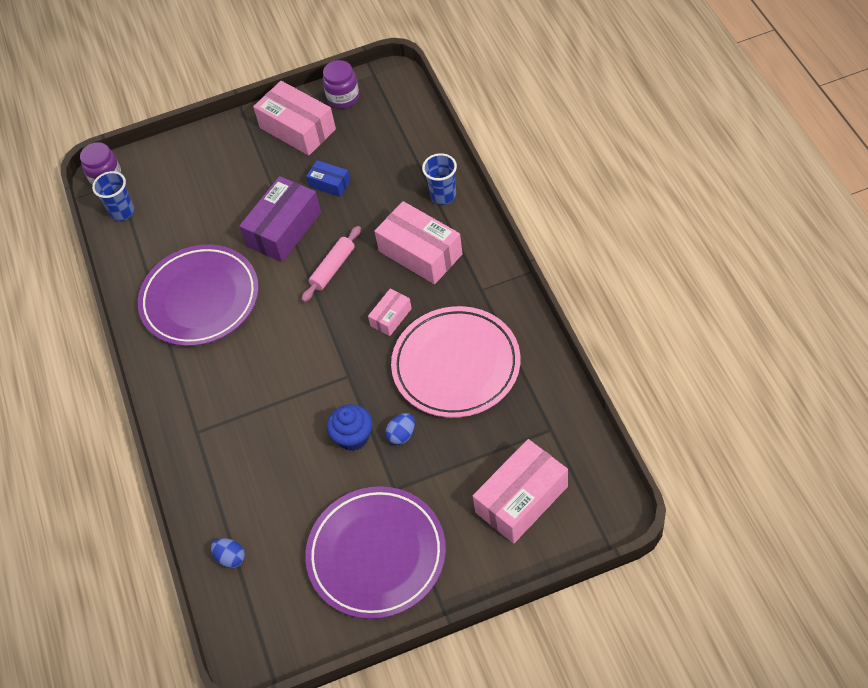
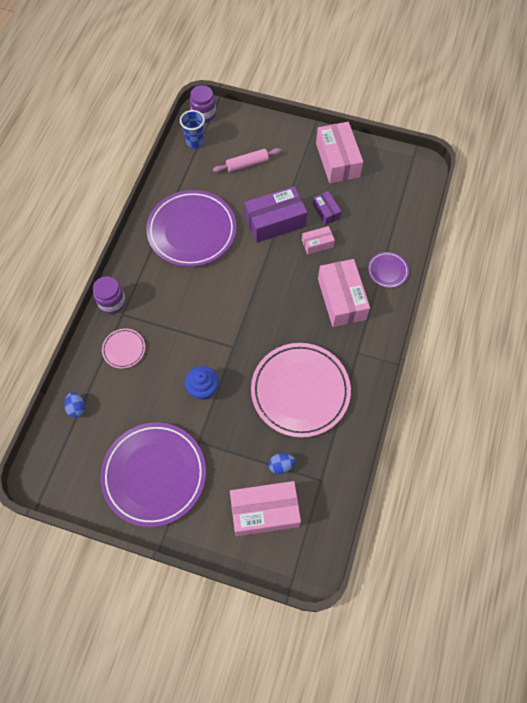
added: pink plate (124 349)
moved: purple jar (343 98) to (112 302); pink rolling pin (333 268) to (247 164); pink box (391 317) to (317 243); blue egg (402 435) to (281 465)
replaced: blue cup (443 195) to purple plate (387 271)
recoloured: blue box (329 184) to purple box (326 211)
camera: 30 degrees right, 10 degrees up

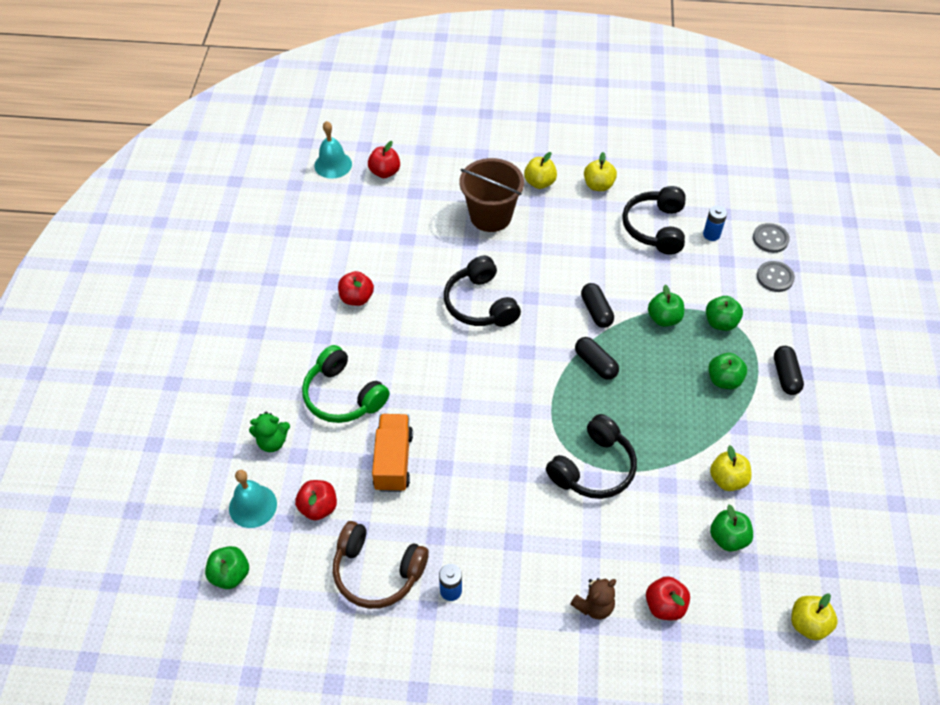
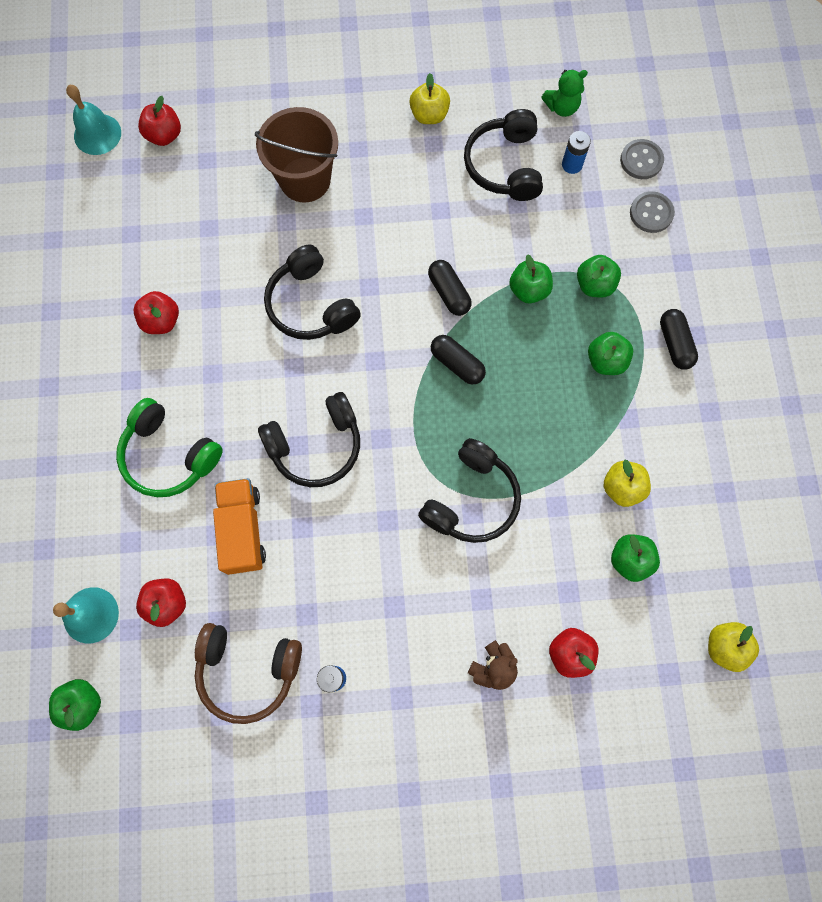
removed: yellow apple (539 183)
added: black headphones (316 445)
moved: green teddy bear (272 442) to (562 107)
camera: 10 degrees left, 20 degrees up

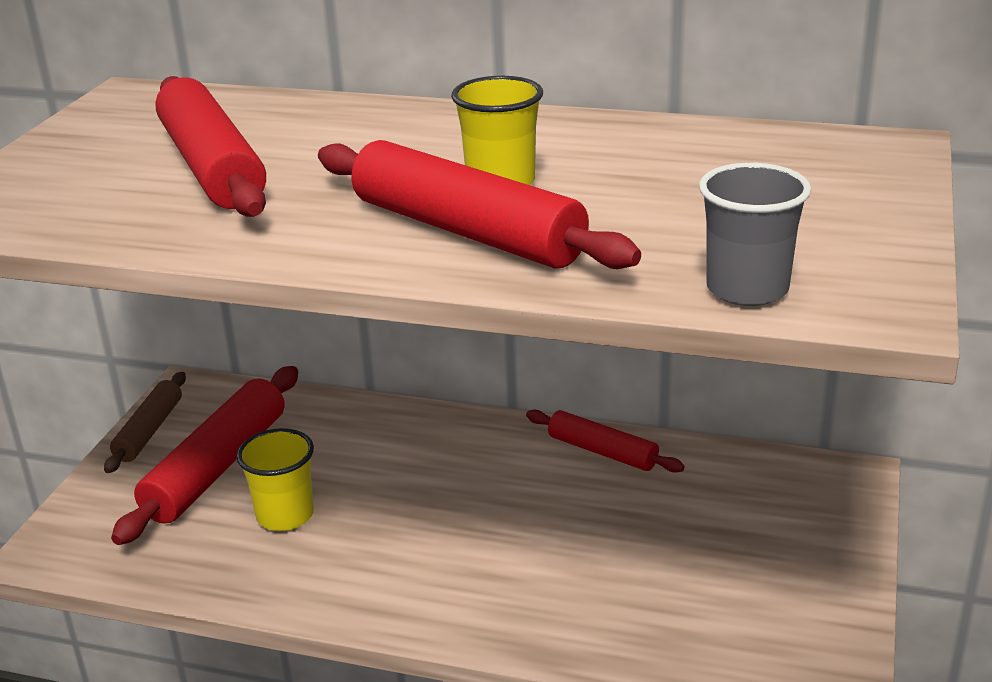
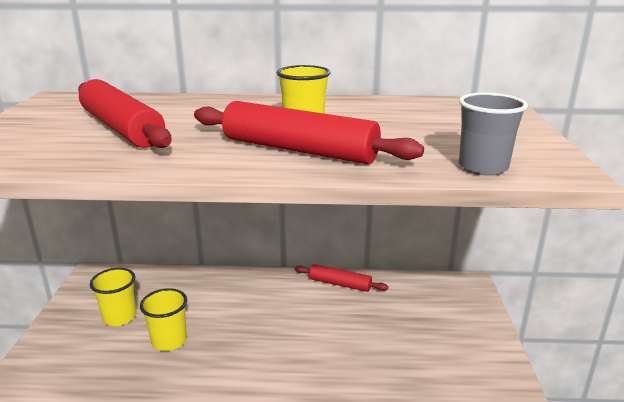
removed: brown rolling pin (149 431)
replaced: red rolling pin (216 467) to yellow cup (119 317)
camera: 15 degrees left, 5 degrees down

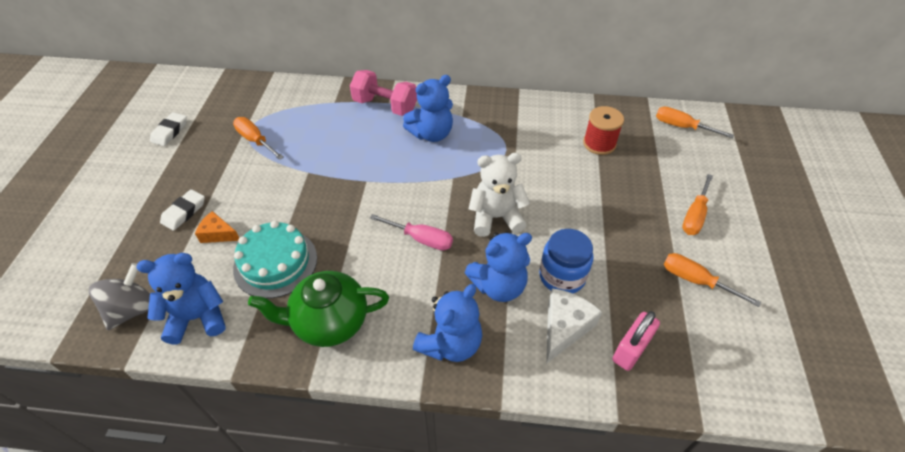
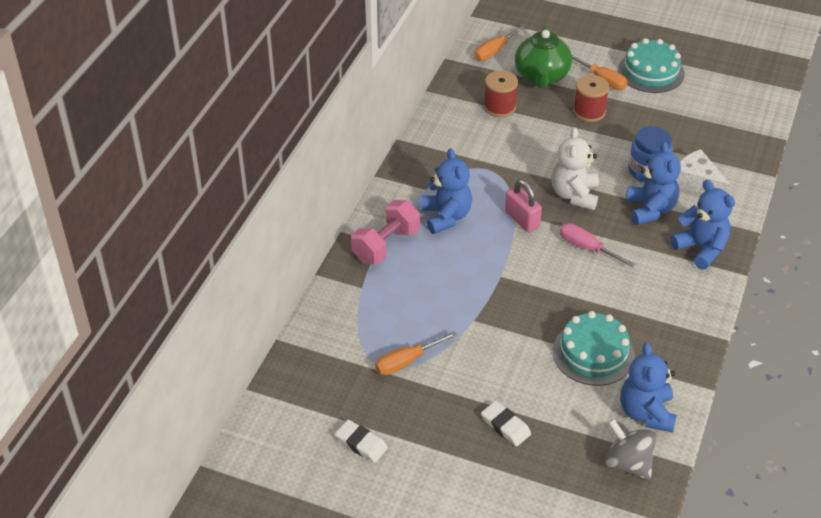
removed: orange cheese (218 234); orange screwdriver (696 281)
added: turquoise cake (651 72); red spool (589 112)
moved: green teapot (329 322) to (541 77); pink padlock (631 349) to (522 220)
turned: pink screwdriver (420 239) = (587 248) 90 degrees counterclockwise
camera: 75 degrees left, 5 degrees down

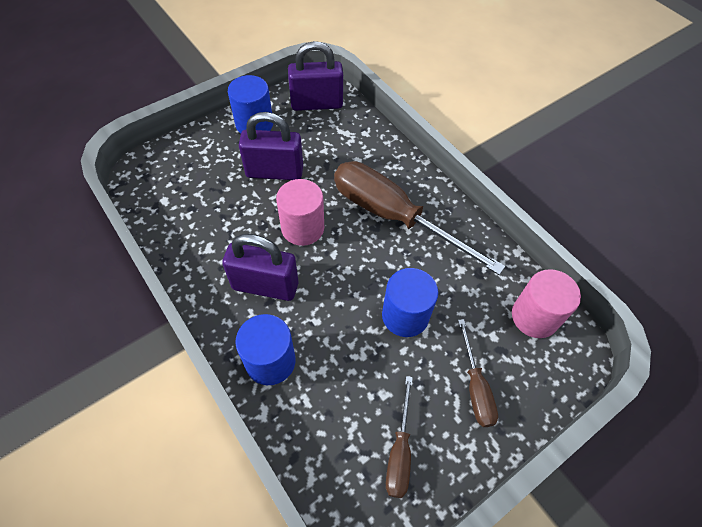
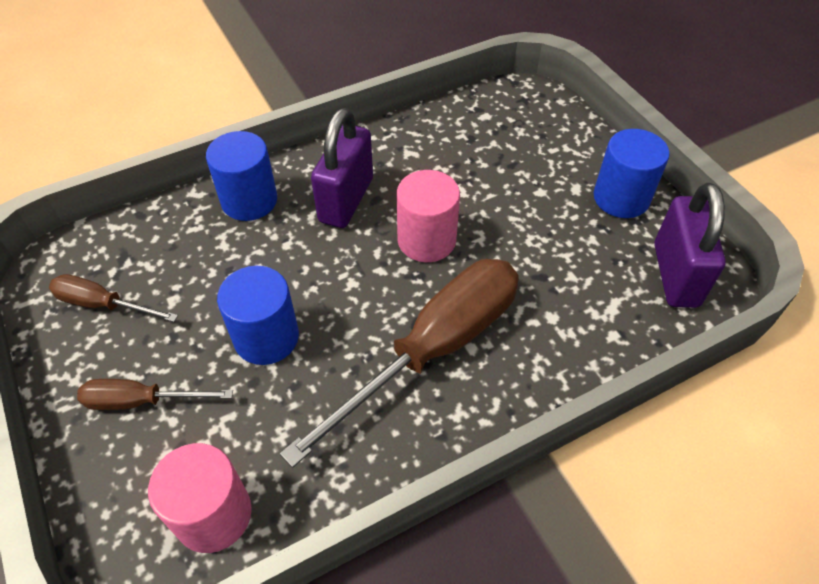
removed: purple padlock (274 172)
camera: 100 degrees right, 5 degrees down

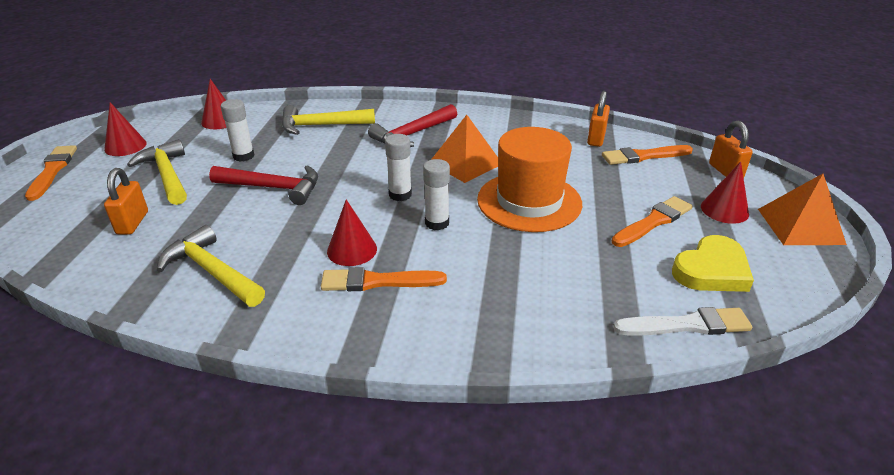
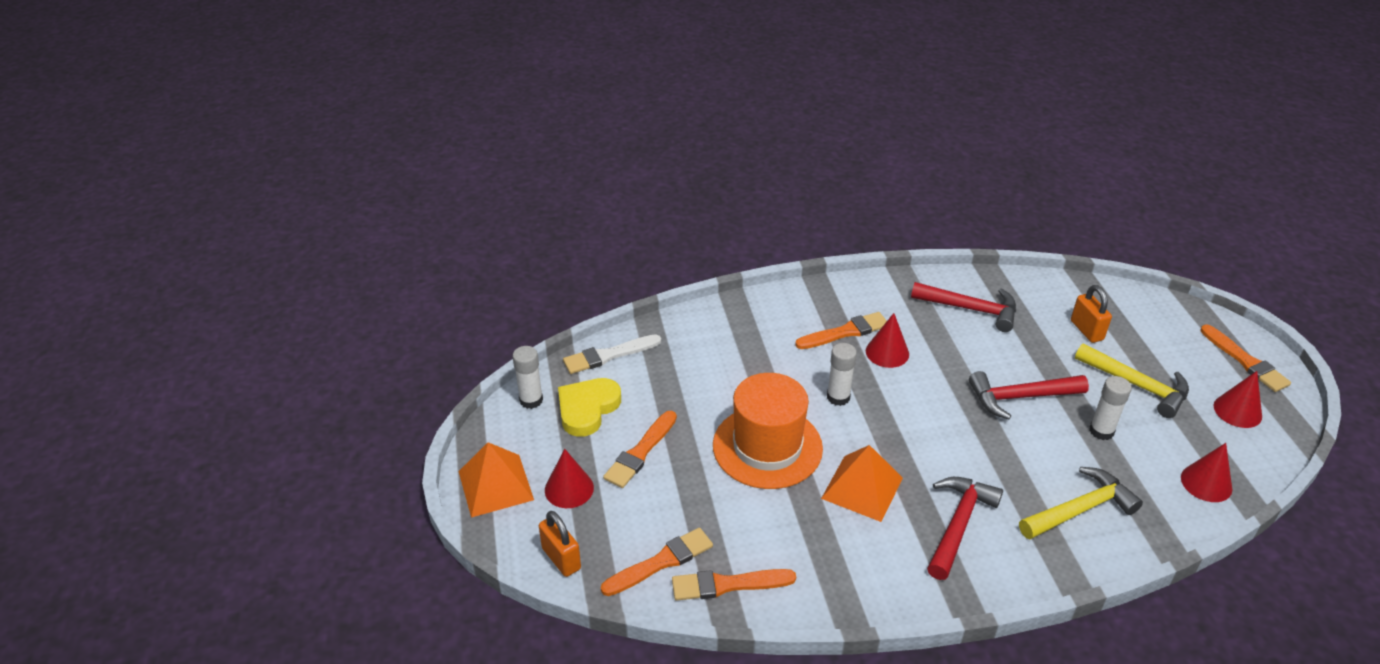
moved: white glue stick (400 195) to (531 400)
replaced: orange padlock (596 139) to orange brush (727 585)
recoloured: yellow hammer (212 271) to red hammer (970 309)
camera: 160 degrees right, 5 degrees up

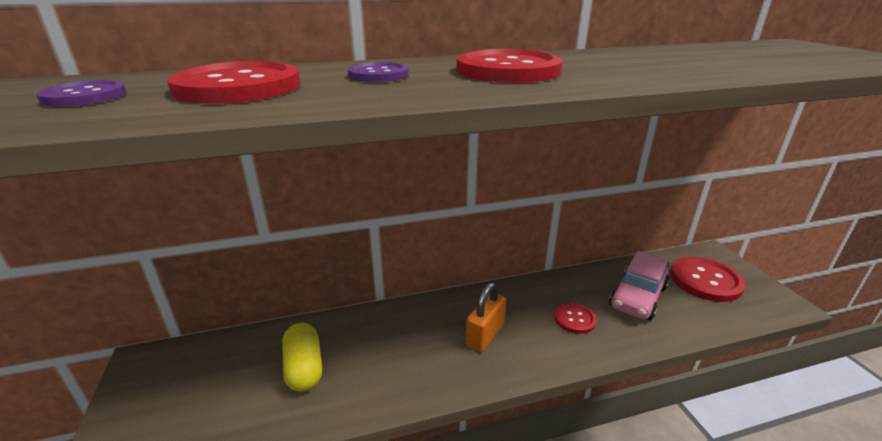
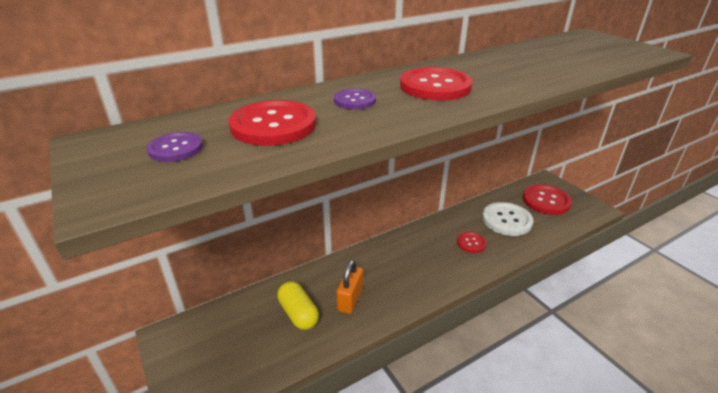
moved: orange padlock (485 335) to (350 299)
replaced: pink car (637 297) to white button (506 220)
camera: 15 degrees left, 5 degrees up

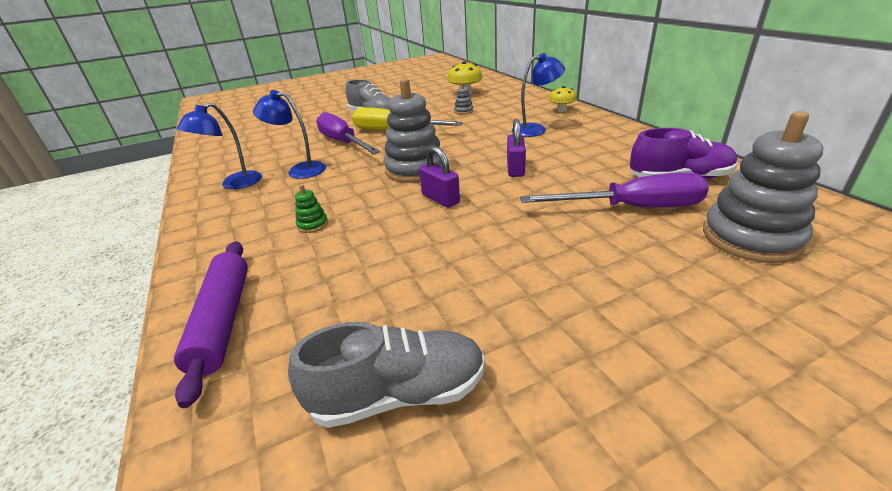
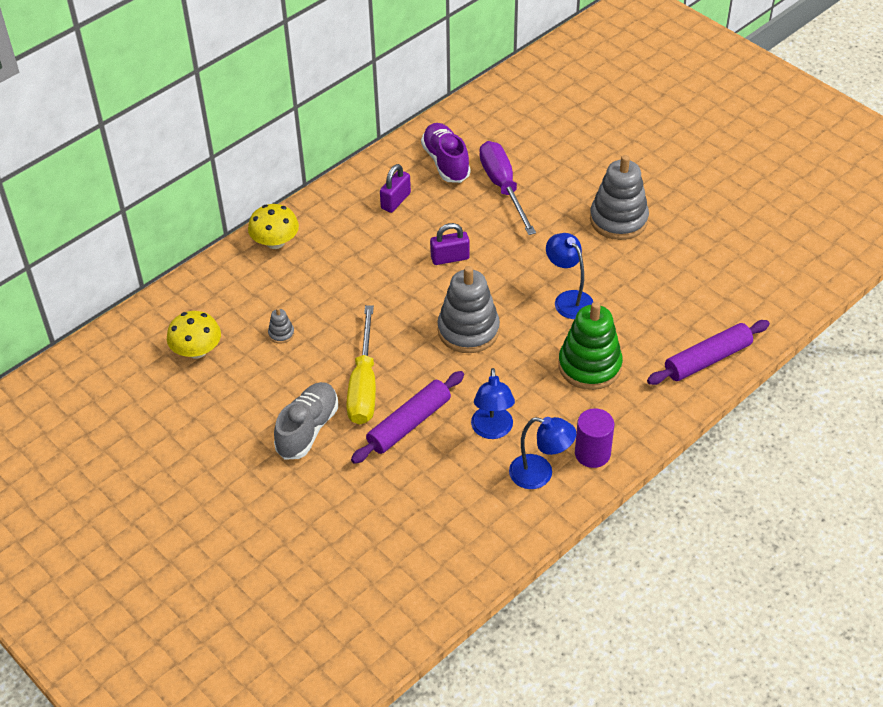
removed: grey shoe (399 394)
added: purple cylinder (592 453)
moved: blue lamp (535 129) to (568 299); grey stacking toy (751 238) to (618 220); purple padlock (440 199) to (395 201)
replaced: purple screwdriver (343 143) to purple rolling pin (409 423)
resized: yellow mushroom (561 110) = (275 242) x1.51; green stacking toy (313 225) = (589 366) x2.38
camera: 110 degrees left, 15 degrees up

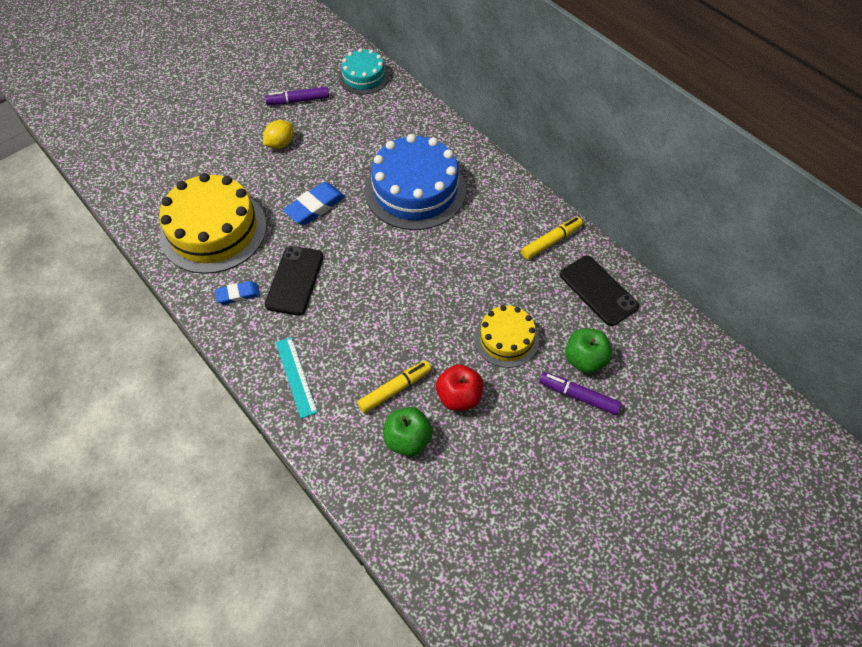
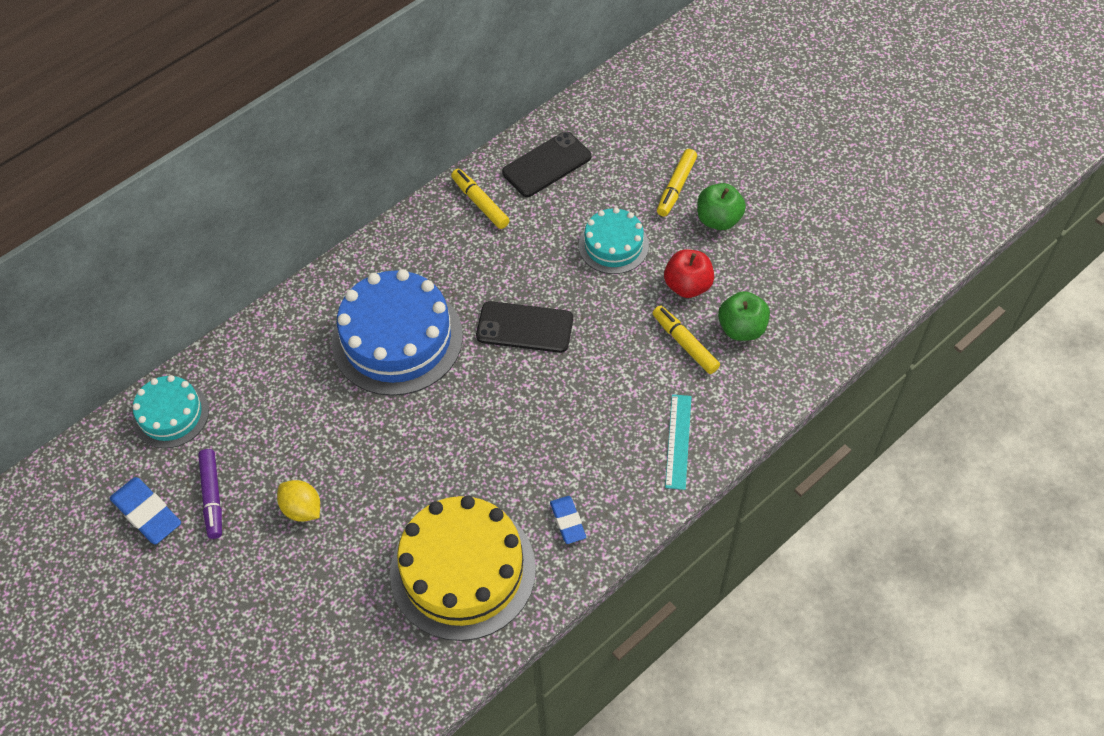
moved: blue eraser (315 207) to (147 513); black phone (295 280) to (524 327); green apple (584 360) to (718 219)
recoloured: yellow cake (506 339) to turquoise cake (613 245); purple marker (578 396) to yellow marker (676 187)
turned: turquoise ruler (296 376) = (678 441) 60 degrees counterclockwise
camera: 90 degrees left, 0 degrees up

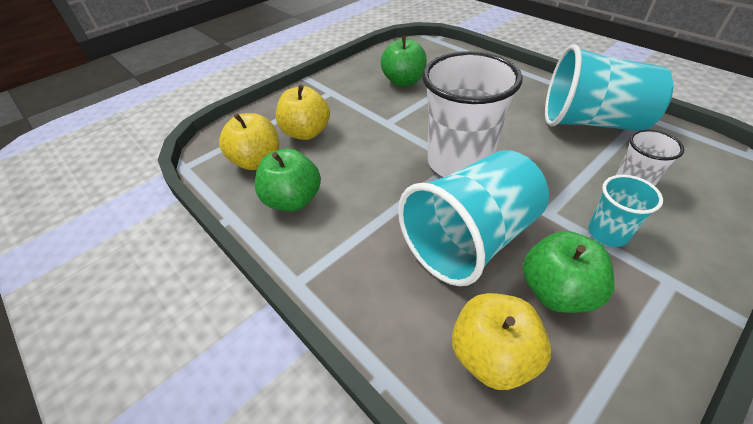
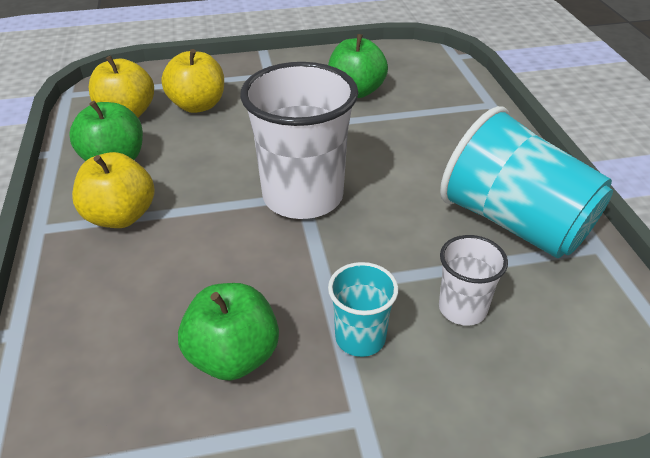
removed: turquoise cup (470 240)
moved: yellow apple (492 355) to (120 216)
camera: 30 degrees right, 5 degrees down

